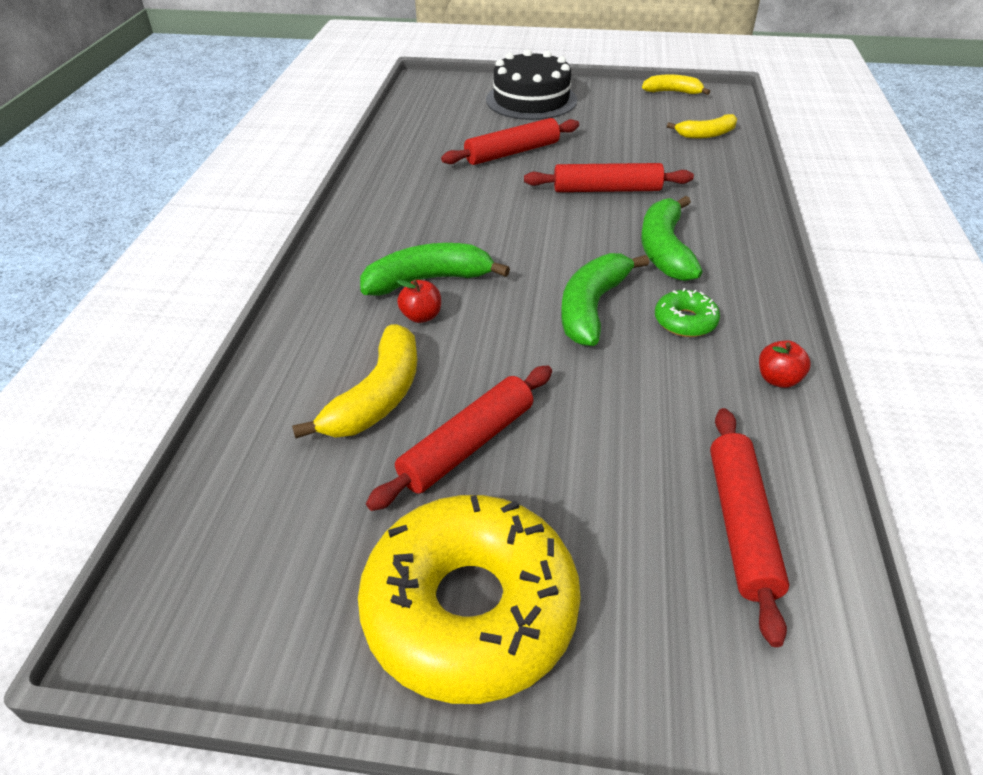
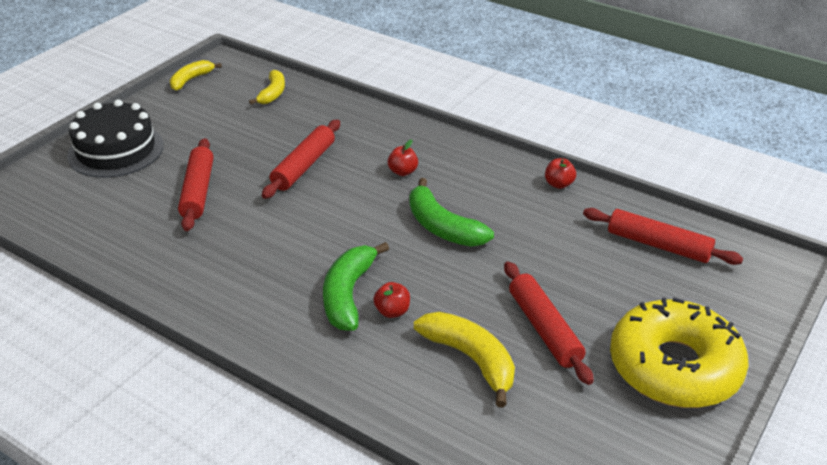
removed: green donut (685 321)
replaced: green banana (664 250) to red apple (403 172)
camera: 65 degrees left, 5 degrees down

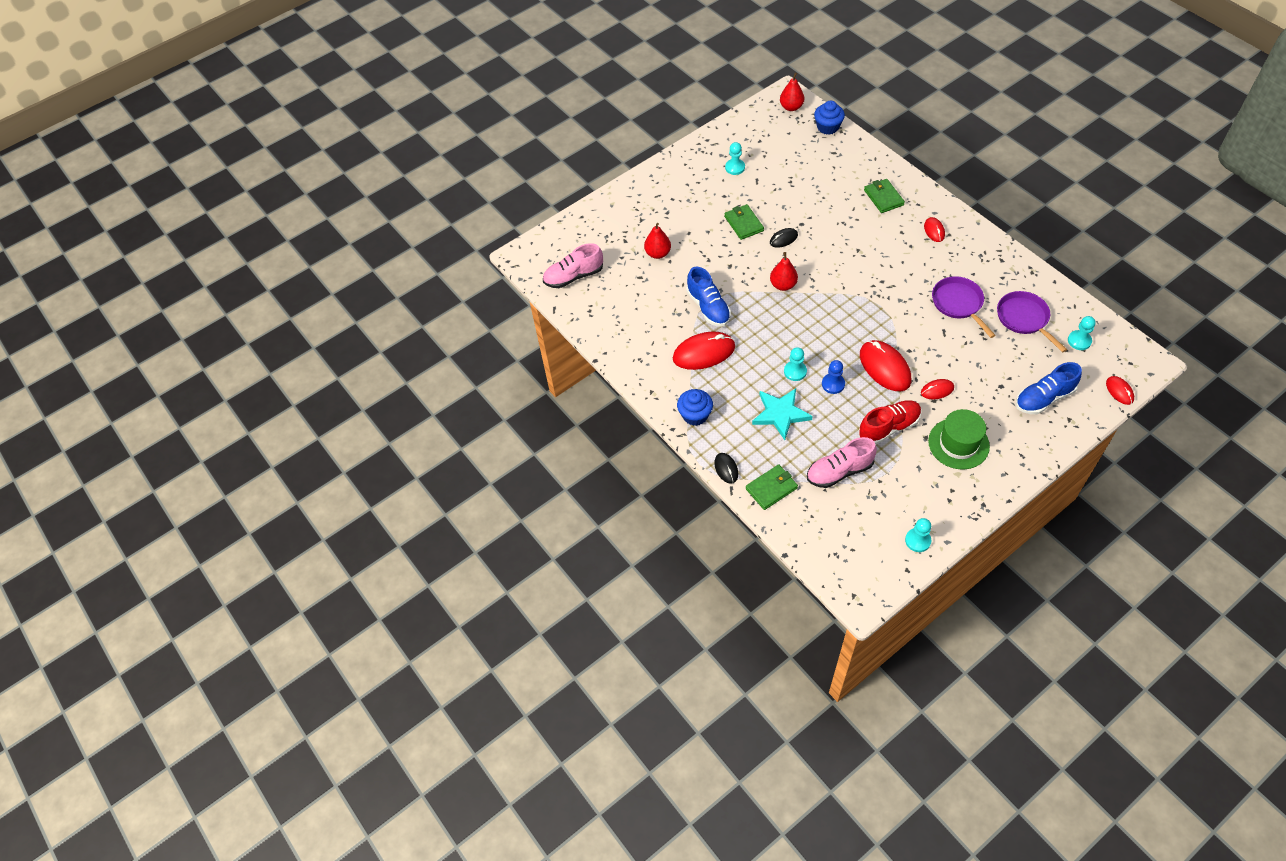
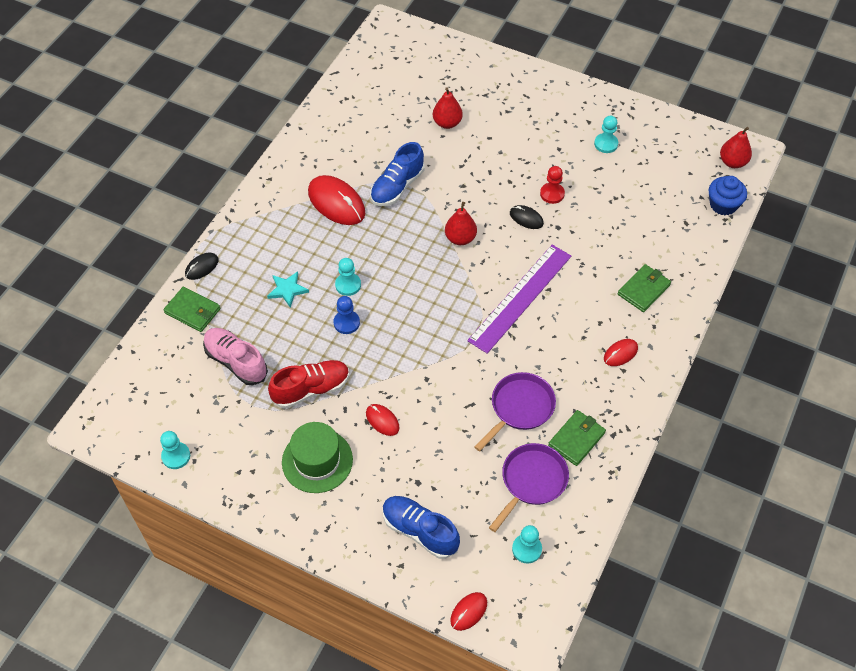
removed: pink shoe (573 276); red mouse (884 367); blue cupcake (695 415)
added: red pawn (552 194); purple ruler (520 297)
moved: green wallet (743 223) to (576 439)
turned: red shoe (889 427) = (311 389) 60 degrees counterclockwise
resized: turquoise star (780 414) = (287 290) x0.63
camera: 60 degrees right, 0 degrees up

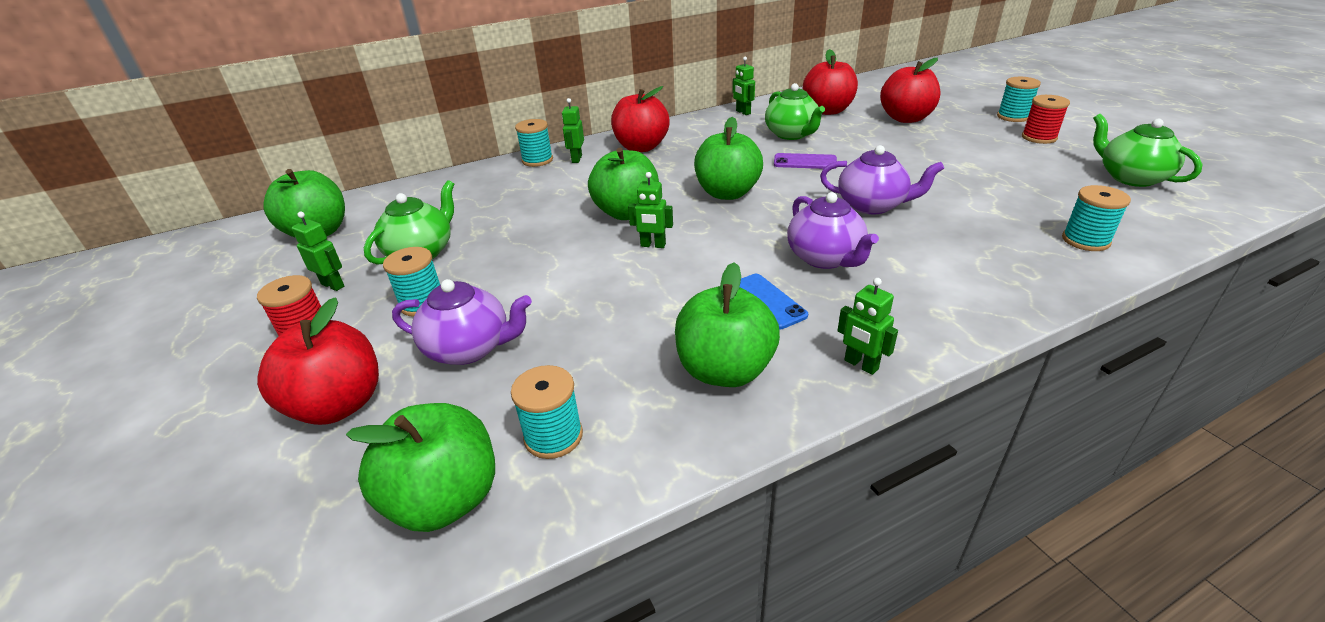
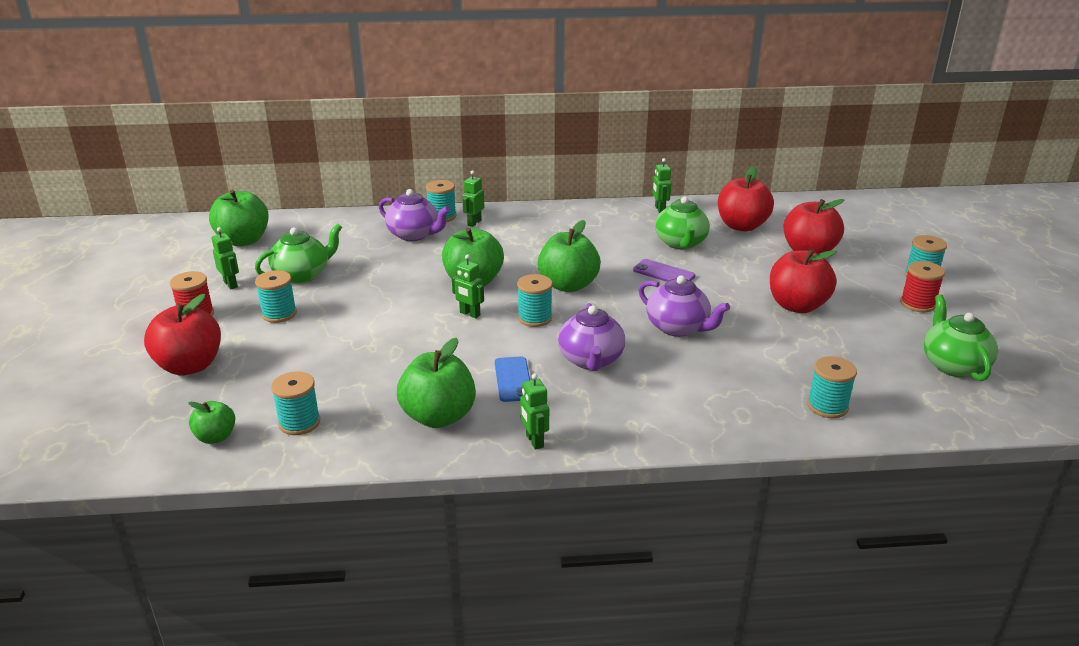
added: turquoise spool (535 318)
moved: red apple (641 147) to (797 306); purple teapot (469 348) to (414 235)
resized: green apple (445 499) = (216 437) x0.55
camera: 20 degrees right, 5 degrees down

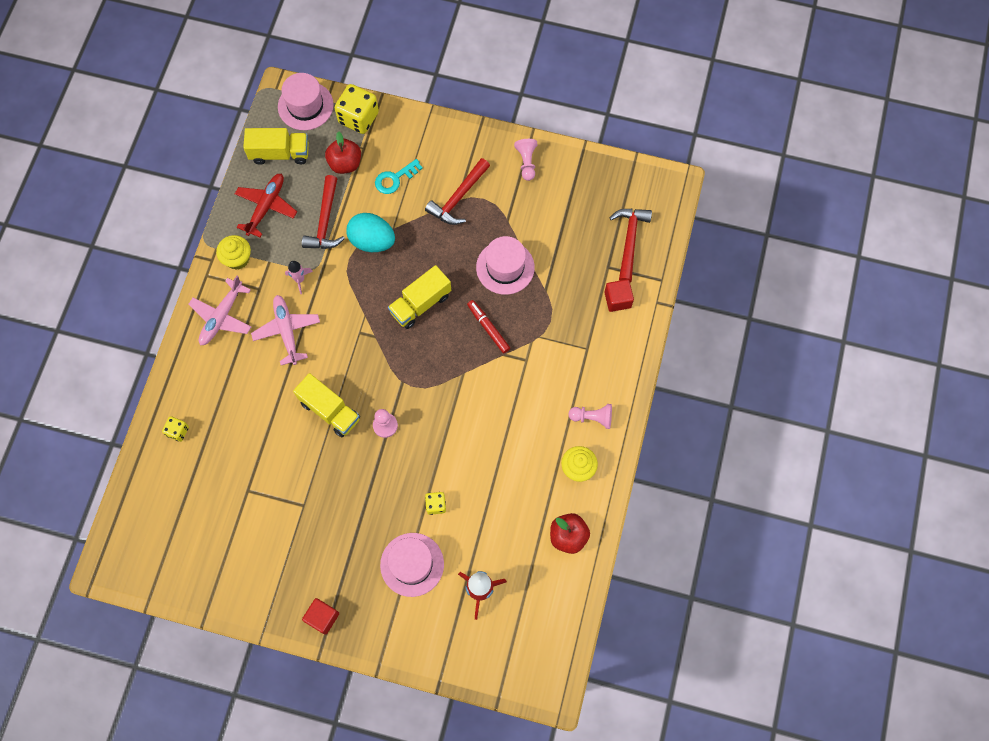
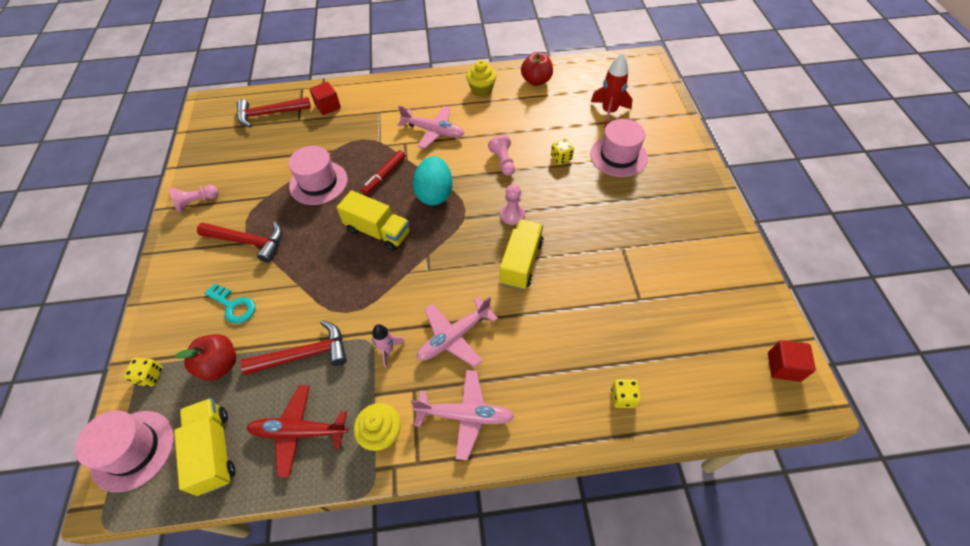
added: pink plane (433 131)
moved: turquoise egg (372 241) to (434 194); pink pawn (592 418) to (503 162); red cube (322 617) to (783 366)
resized: yellow dice (358 118) = (150 376) x0.52
camera: 110 degrees left, 15 degrees down

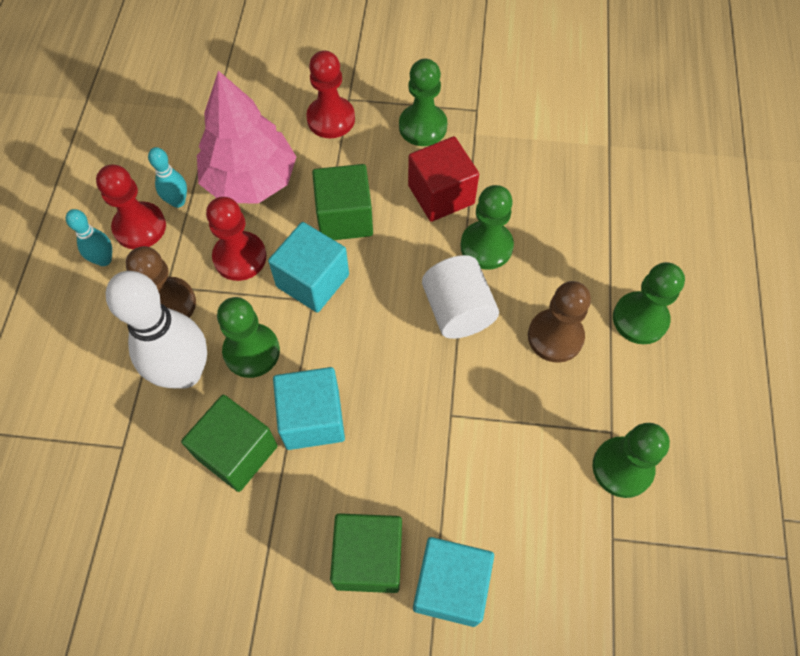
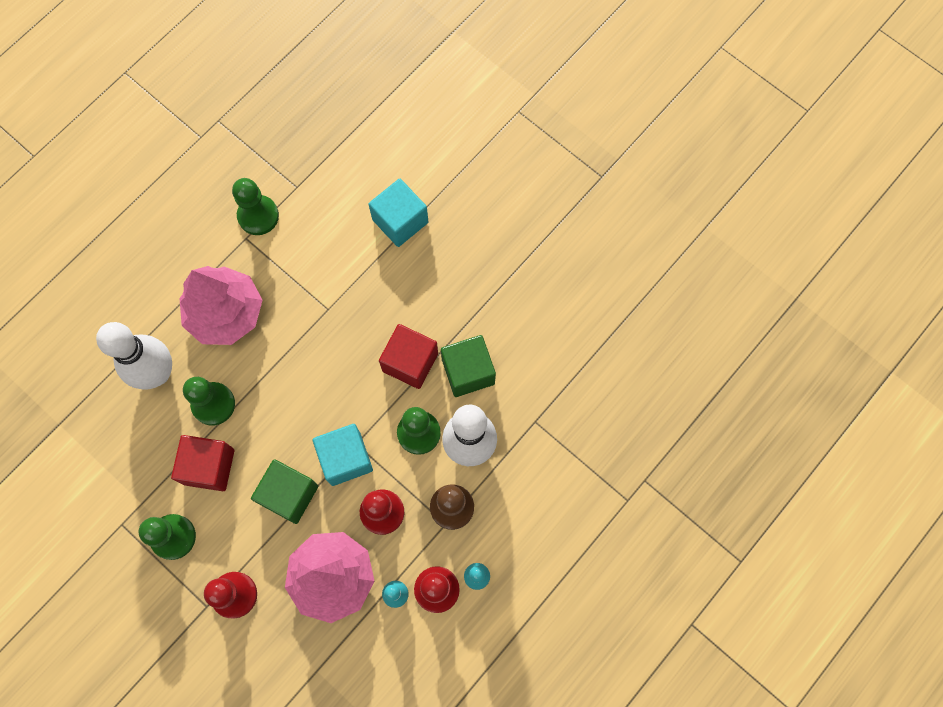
removed: white cylinder (457 311); green pawn (640 319); green cube (368 558)
added: white bowling pin (157 373)
replaced: brown pawn (555 337) to pink tree (225 313)
recoloured: turquoise cube (312 418) to red cube (410 362)
camera: 145 degrees left, 10 degrees up

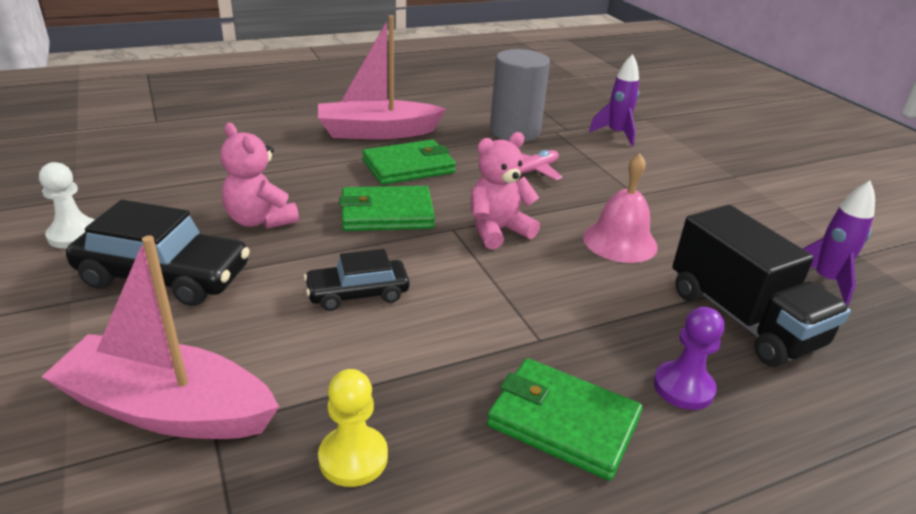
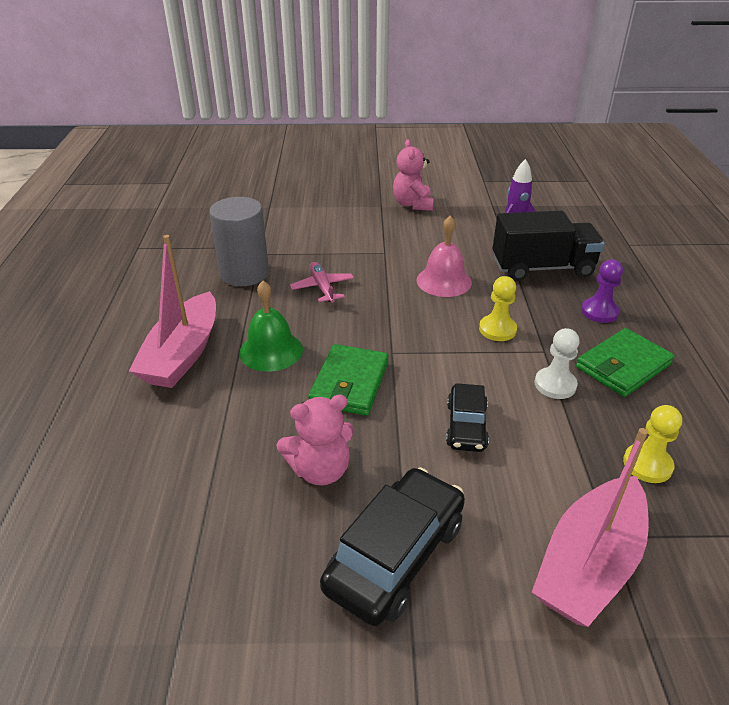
removed: purple rocket (616 134)
added: yellow pawn (497 329)
moved: pink teddy bear (498 230) to (413 204); white pawn (74 235) to (555 385)
replaced: green wallet (408 167) to green bell (271 350)
camera: 65 degrees left, 5 degrees up

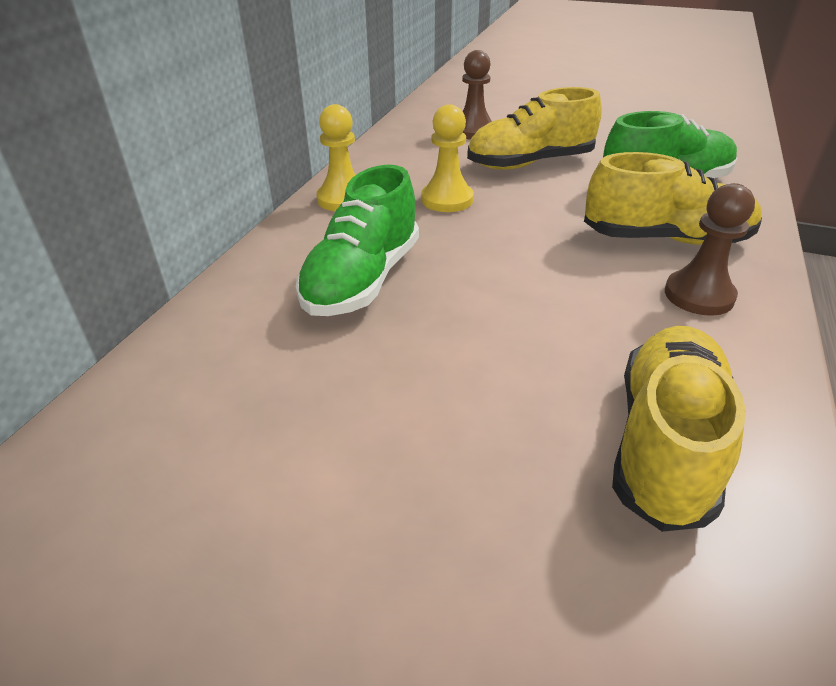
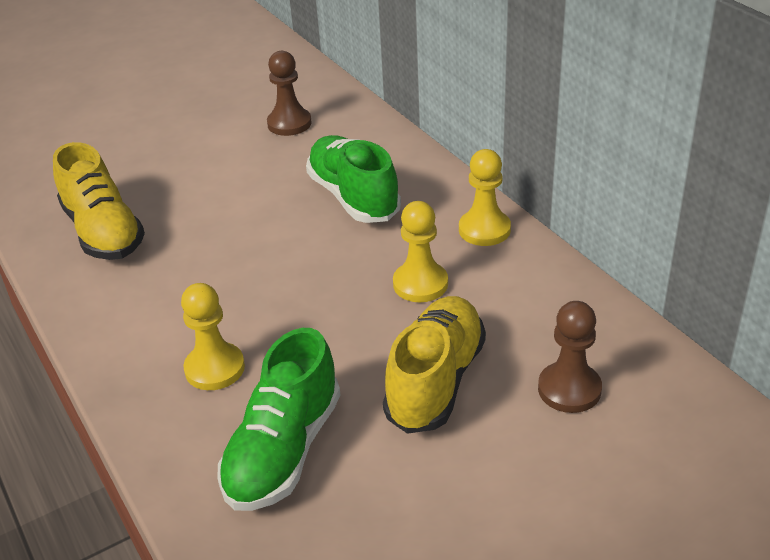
moved: brown pawn (699 295) to (289 124)
replaced: yellow shoe (665 239) to yellow pawn (215 368)
camera: 130 degrees right, 0 degrees up

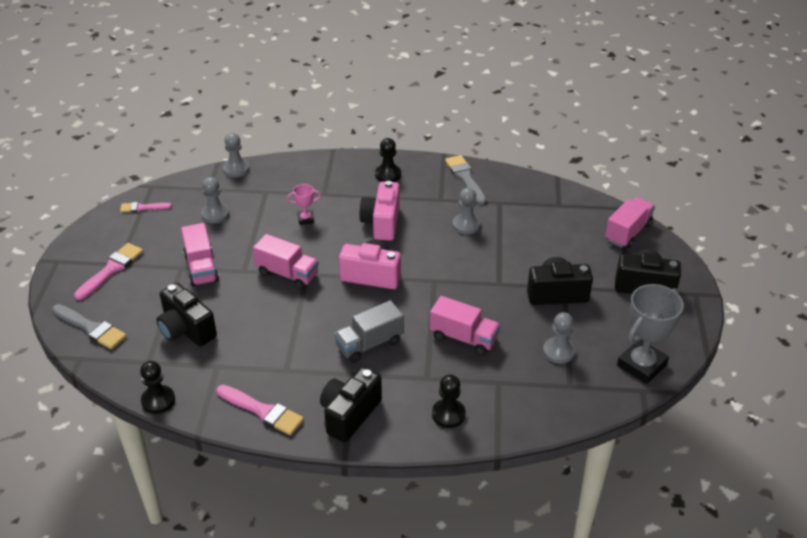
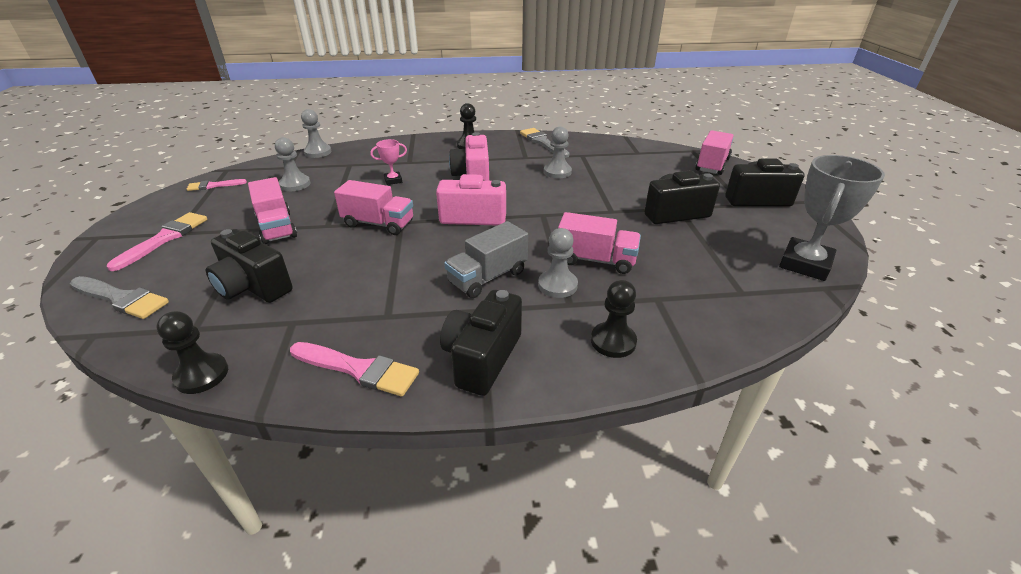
moved: grey pawn (558 351) to (557 285)
camera: 10 degrees left, 5 degrees down

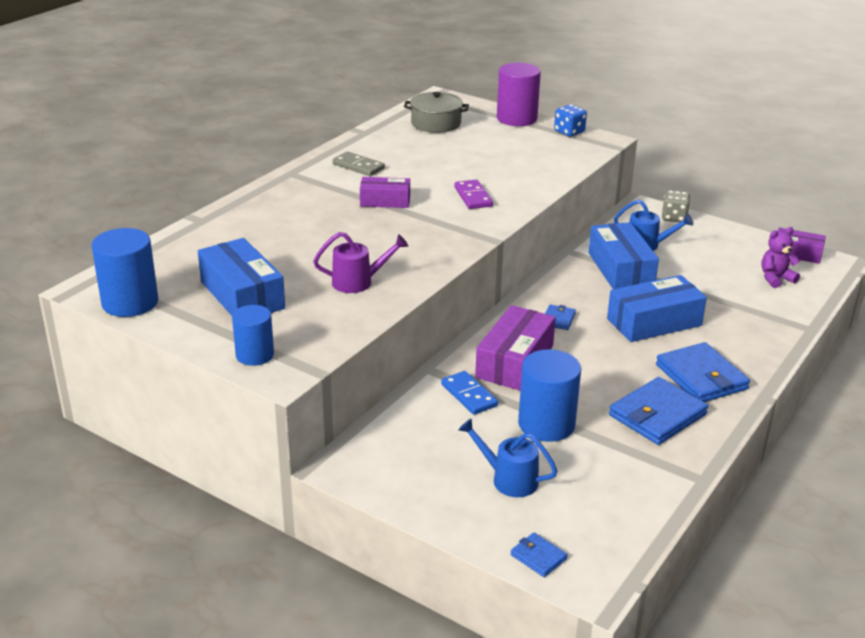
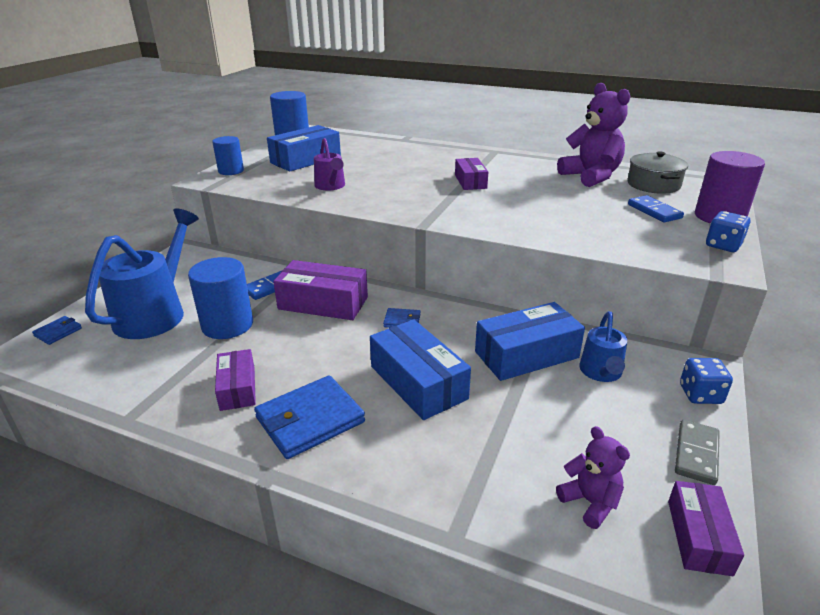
removed: purple domino (473 197)
added: purple teddy bear (591 176); blue domino (654 211)
moved: grey domino (358 166) to (696 454)
replaced: blue wallet (657 415) to purple box (237 388)
recoloured: grey dice (674 217) to blue dice (700 394)
resized: blue watering can (508 479) = (156 312) x1.85
camera: 80 degrees right, 0 degrees up

